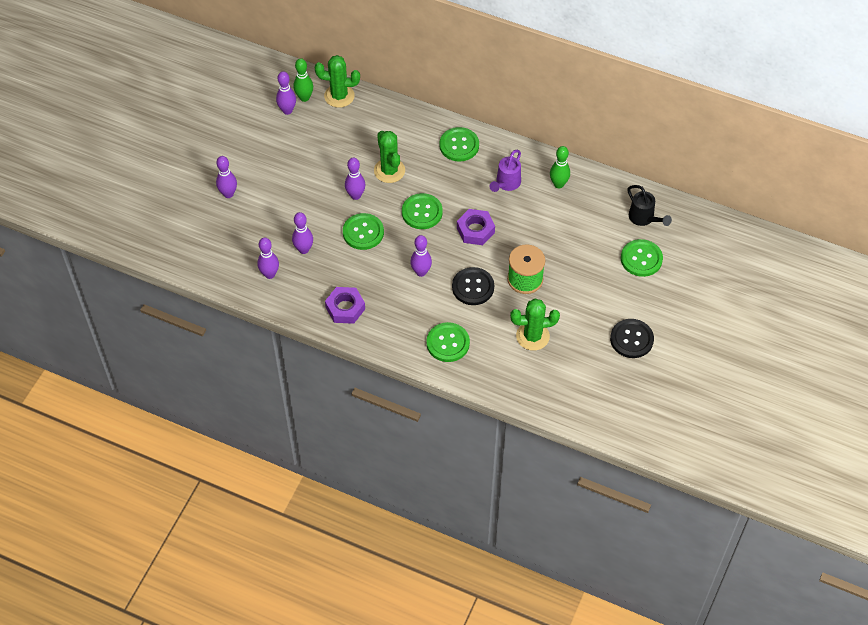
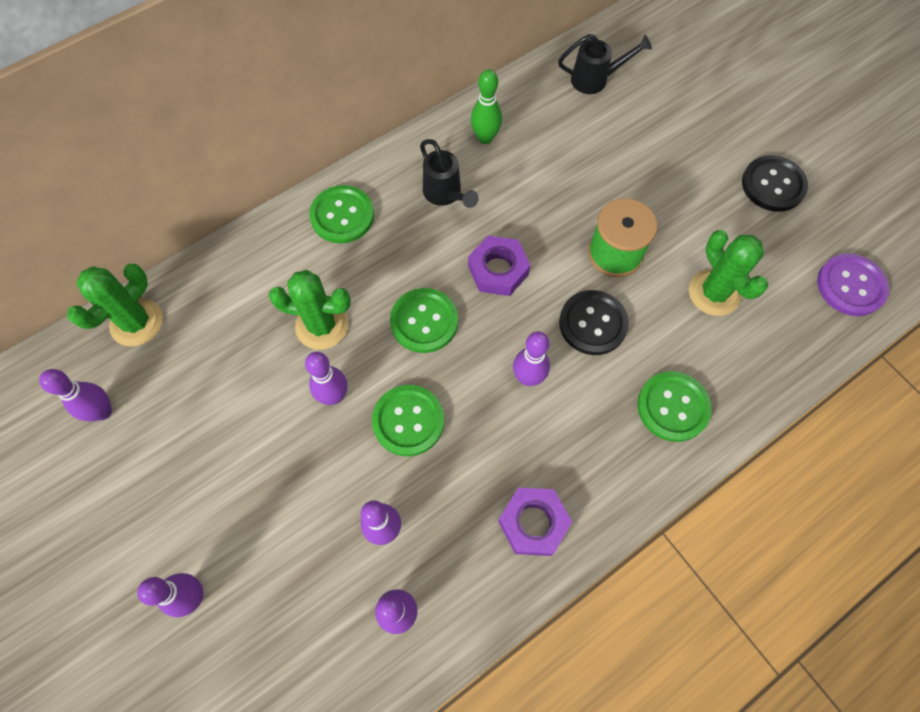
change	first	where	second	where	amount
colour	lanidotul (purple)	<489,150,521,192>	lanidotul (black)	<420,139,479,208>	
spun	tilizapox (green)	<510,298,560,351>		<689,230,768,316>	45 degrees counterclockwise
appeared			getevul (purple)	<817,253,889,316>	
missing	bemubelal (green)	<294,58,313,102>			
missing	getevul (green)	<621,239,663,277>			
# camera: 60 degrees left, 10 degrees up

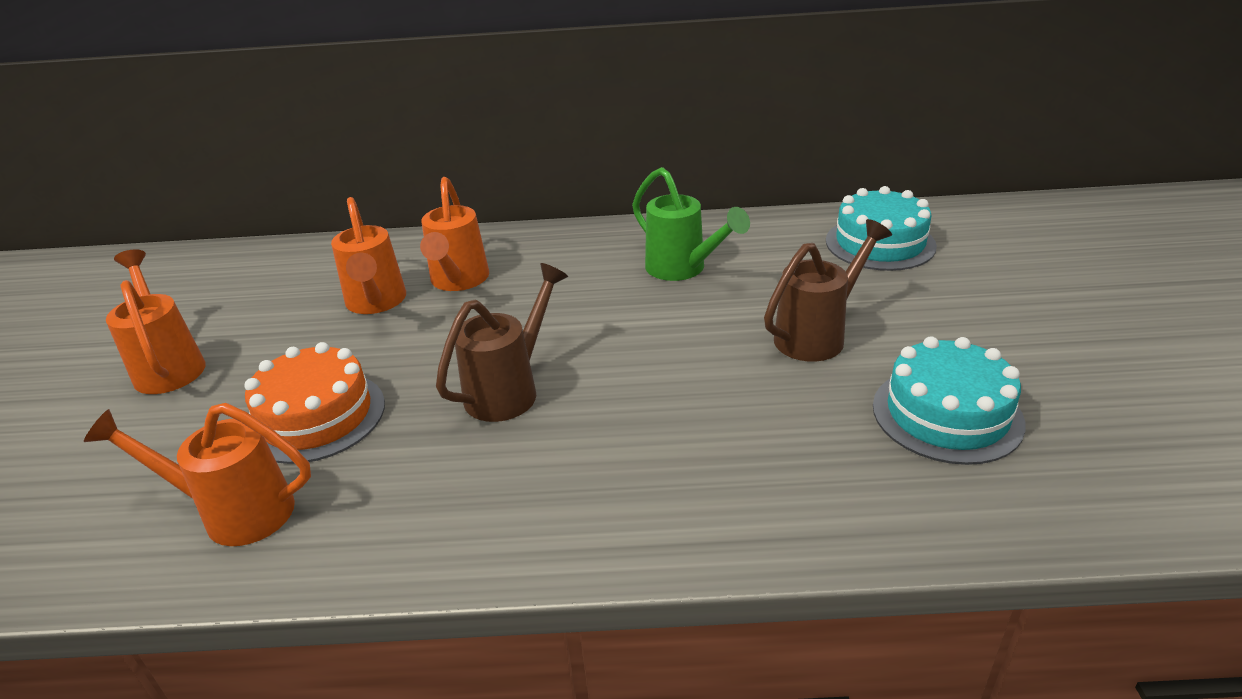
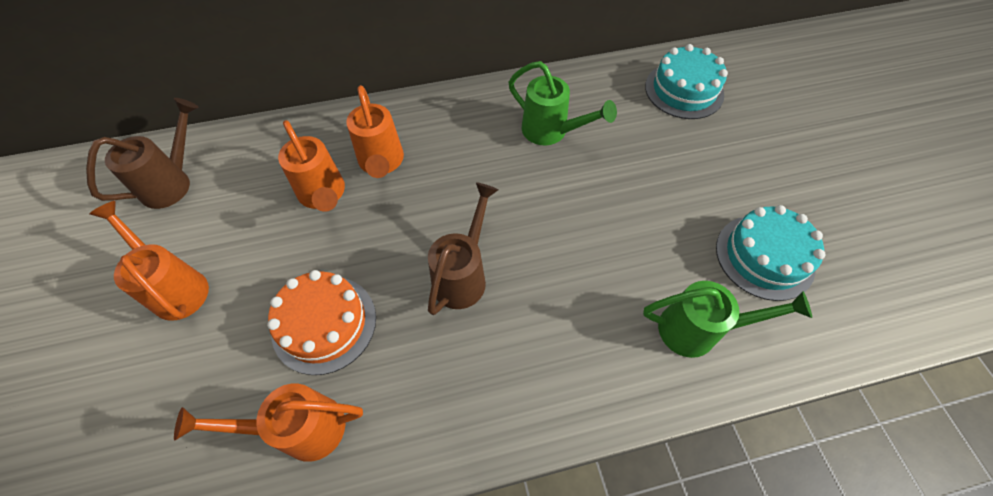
change	first	where	second	where	amount
relocated	lanidotul (brown)	<764,219,892,362>		<86,98,199,209>	
appeared			lanidotul (green)	<643,281,812,358>	
# camera: 15 degrees left, 25 degrees up

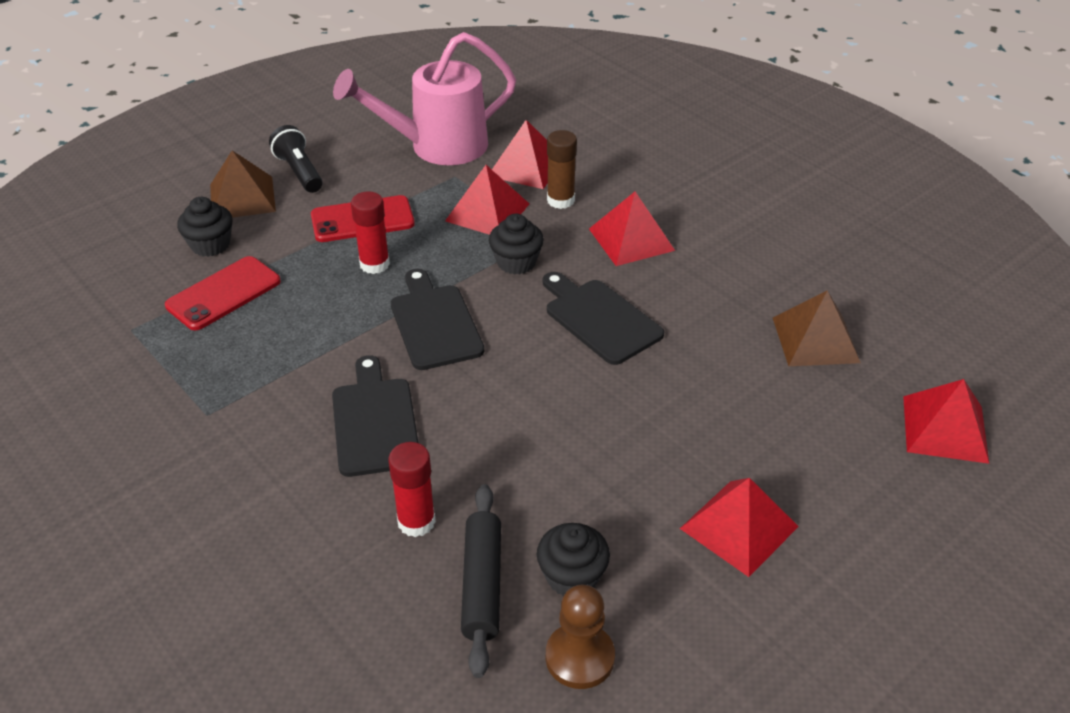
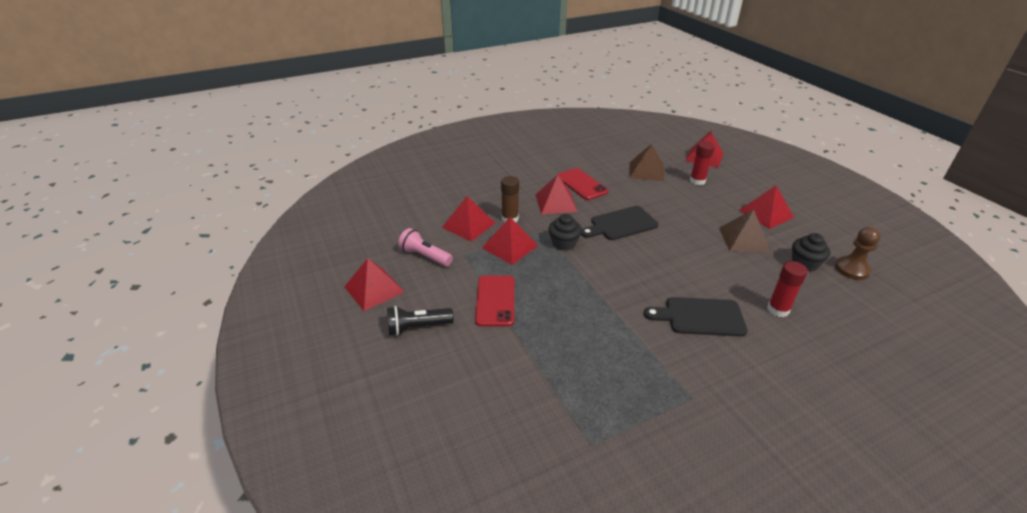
change	first	where	second	where	amount
appeared			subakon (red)	<344,258,405,311>	
exchanged	lanidotul (pink)	<333,32,516,165>	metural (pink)	<398,228,453,267>	
relocated	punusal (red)	<165,256,281,331>		<557,168,608,200>	
relocated	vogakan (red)	<351,191,390,274>		<690,141,715,185>	
relocated	subakon (brown)	<210,150,276,218>		<719,210,770,252>	
missing	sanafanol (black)	<177,197,232,257>			
missing	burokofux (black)	<391,269,484,370>			
missing	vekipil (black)	<461,484,501,678>			
# camera: 75 degrees left, 5 degrees down

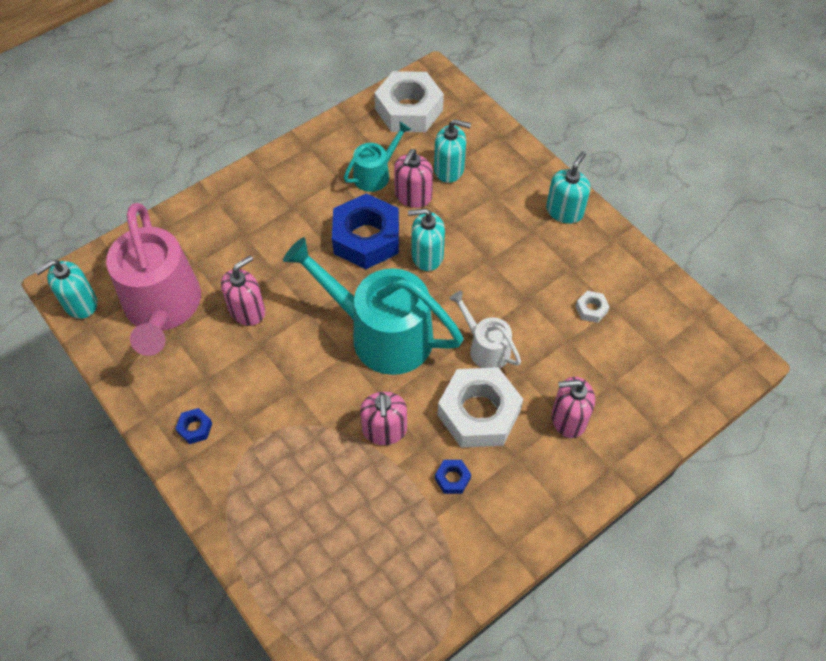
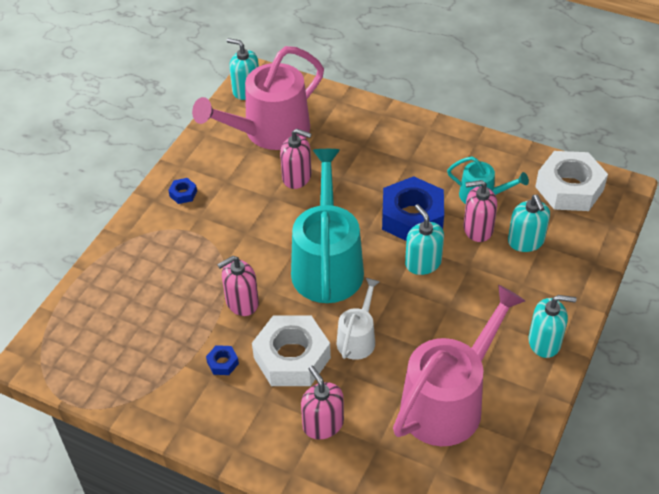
change	first	where	second	where	amount
exchanged	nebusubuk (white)	<576,291,610,323>	lanidotul (pink)	<393,285,525,446>	
# camera: 65 degrees right, 10 degrees down

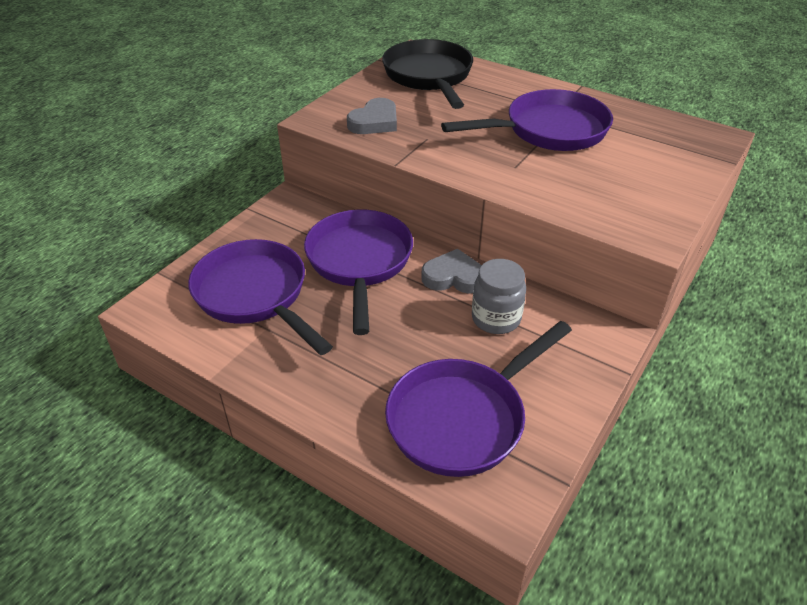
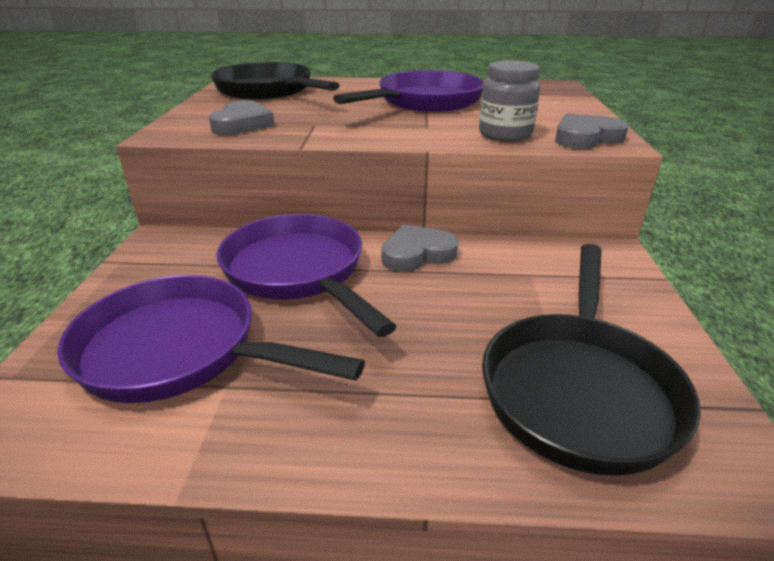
change	first	where	second	where	amount
relocated	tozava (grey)	<472,259,526,334>		<479,60,540,142>	
colour	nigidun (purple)	<385,321,572,477>	nigidun (black)	<482,244,701,476>	
appeared			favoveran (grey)	<555,113,629,149>	
# camera: 30 degrees left, 10 degrees down

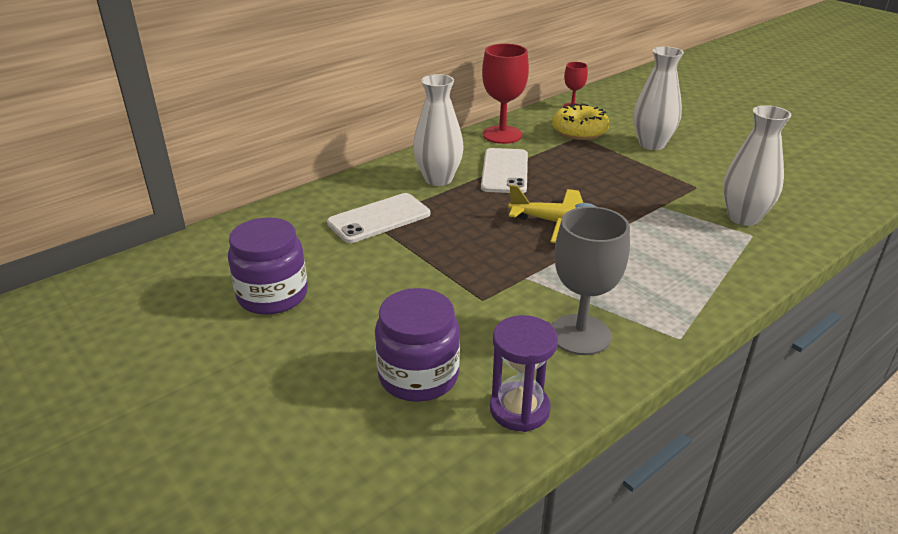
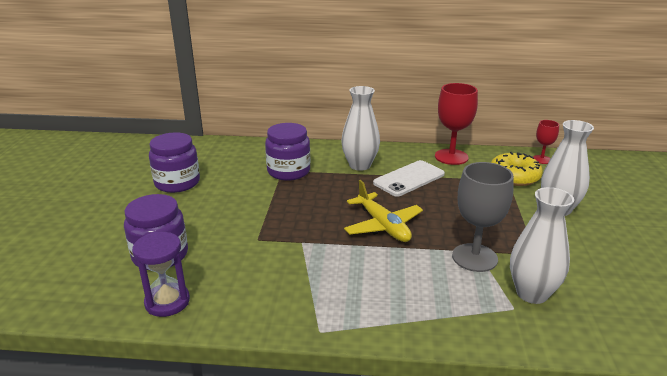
change	first	where	second	where	amount
exchanged	punusal (white)	<327,193,430,243>	tozava (purple)	<265,123,310,181>	
relocated	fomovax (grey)	<552,206,630,355>		<452,162,514,272>	
# camera: 45 degrees right, 5 degrees down

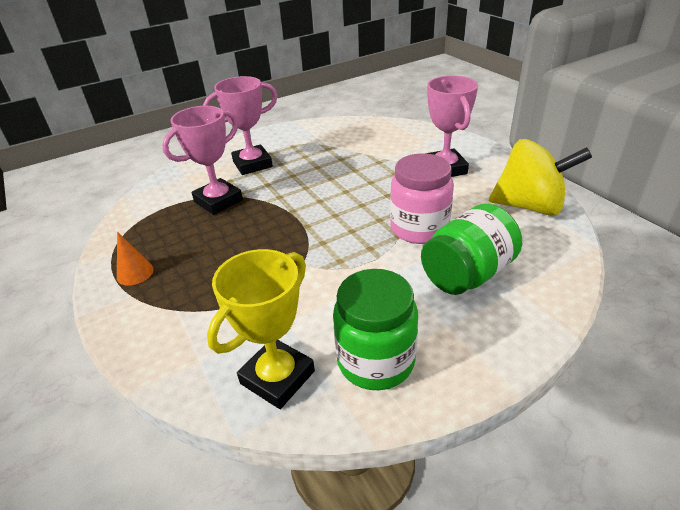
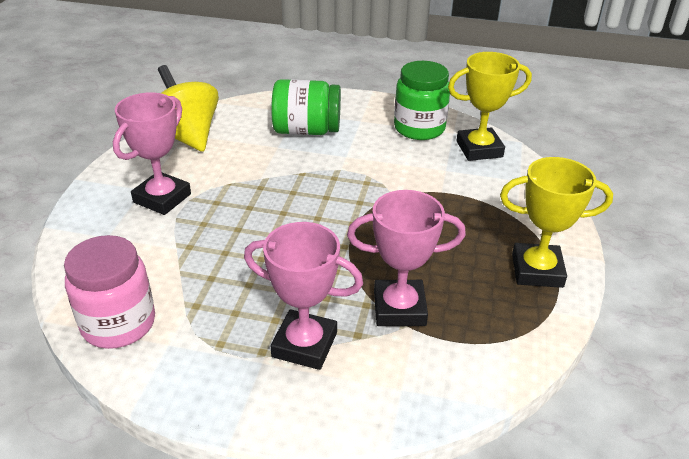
change	first	where	second	where	amount
relocated	tozava (pink)	<390,153,454,244>		<64,235,155,349>	
exchanged	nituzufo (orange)	<117,232,154,286>	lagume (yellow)	<500,157,613,288>	
# camera: 140 degrees left, 0 degrees up

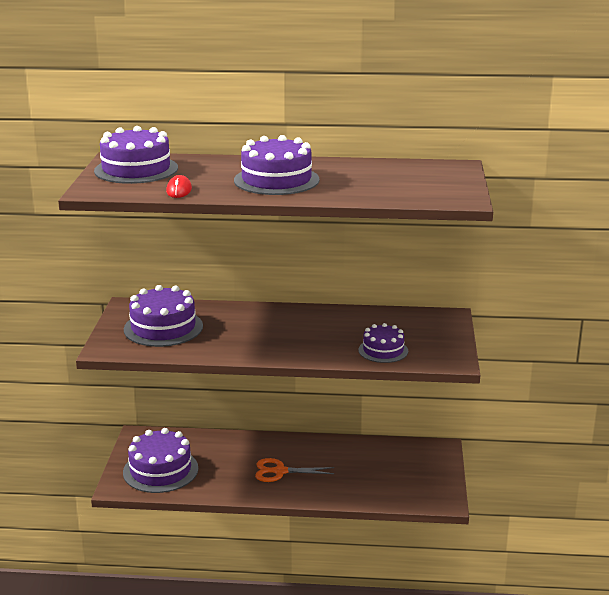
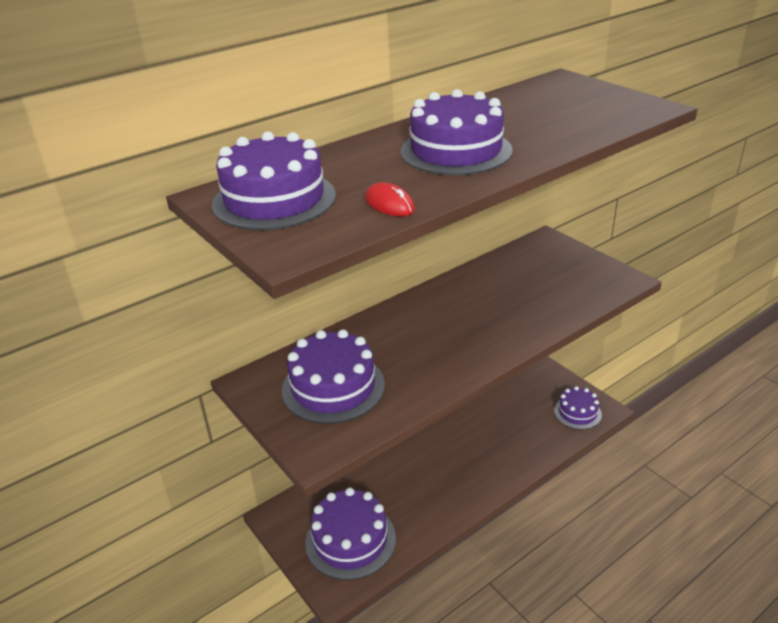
change	first	where	second	where	amount
relocated	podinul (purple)	<358,323,408,363>		<554,386,602,429>	
missing	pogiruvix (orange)	<255,458,334,482>			
# camera: 40 degrees left, 10 degrees up

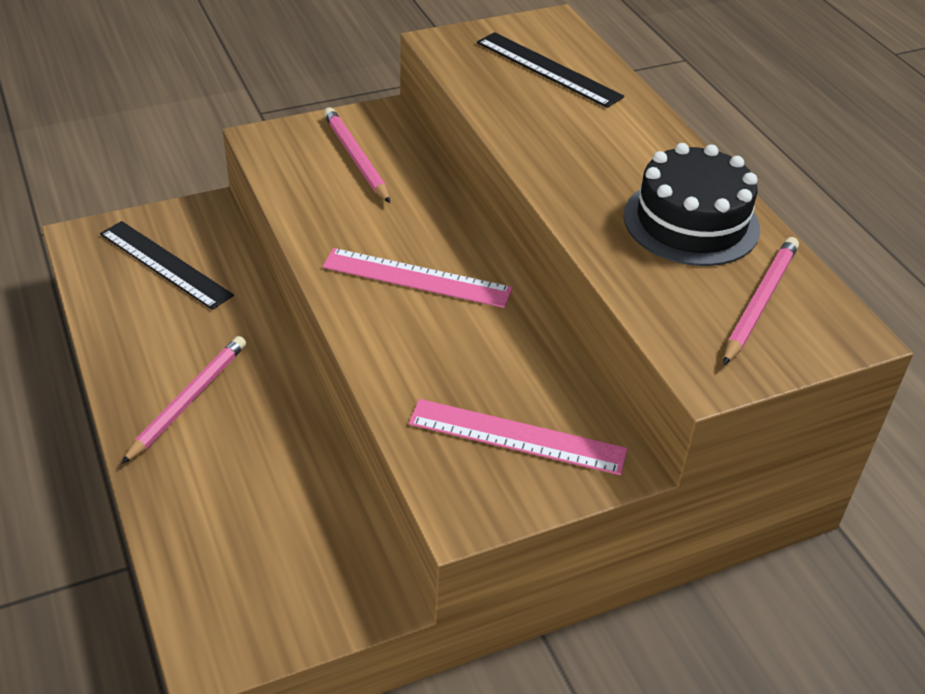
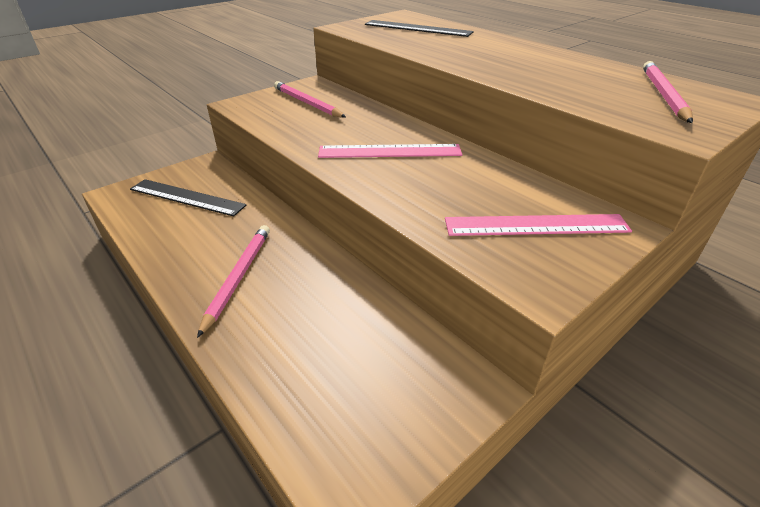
change	first	where	second	where	amount
missing	podinul (black)	<624,143,760,266>			
# camera: 15 degrees left, 5 degrees down

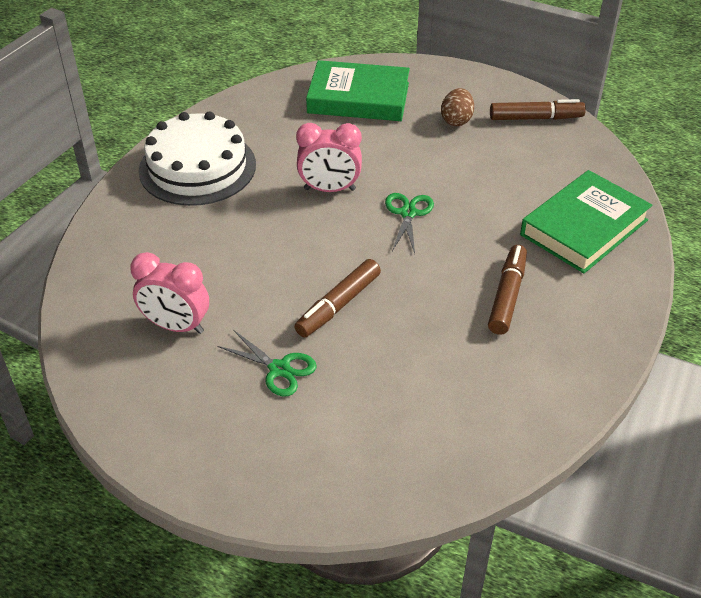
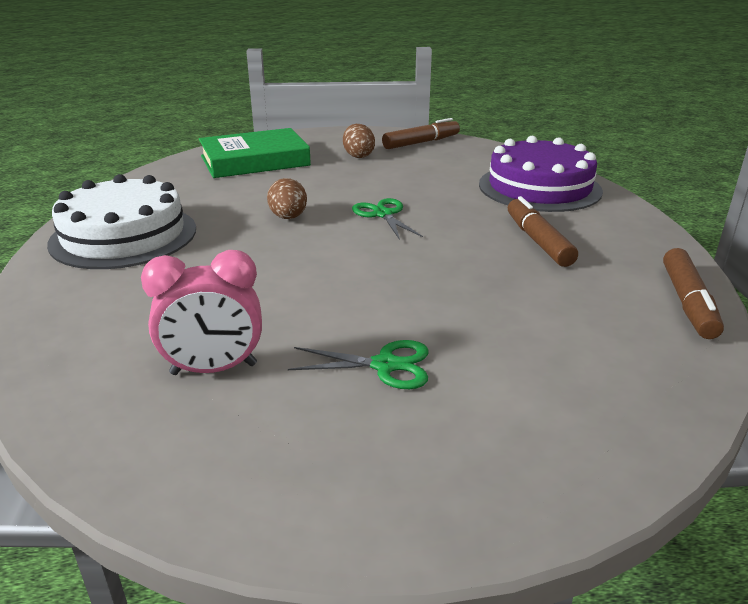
change	first	where	second	where	amount
exchanged	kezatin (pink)	<296,123,362,192>	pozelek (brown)	<267,178,307,219>	
exchanged	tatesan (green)	<520,170,652,273>	podinul (purple)	<479,136,603,212>	
relocated	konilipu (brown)	<294,259,381,337>		<663,248,724,339>	
# camera: 30 degrees left, 15 degrees down

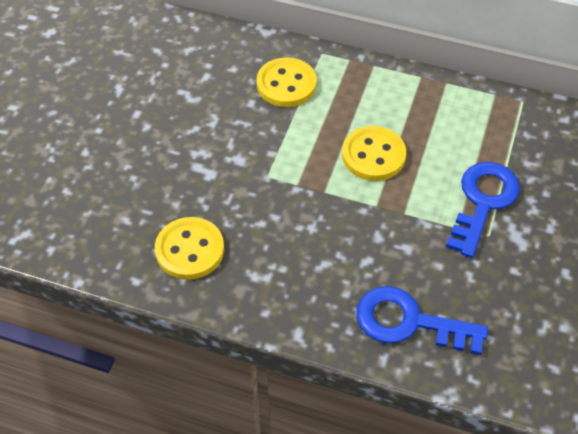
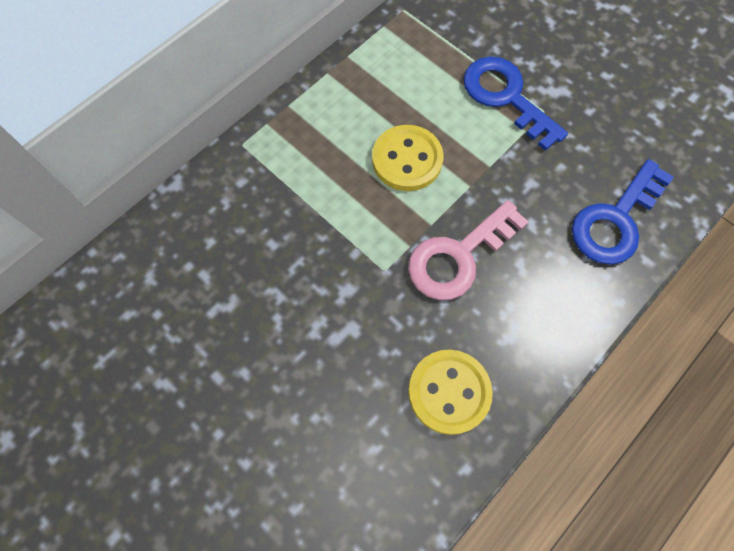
change	first	where	second	where	amount
appeared			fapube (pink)	<408,200,528,300>	
missing	getevul (yellow)	<256,57,317,107>			
# camera: 65 degrees left, 15 degrees up

